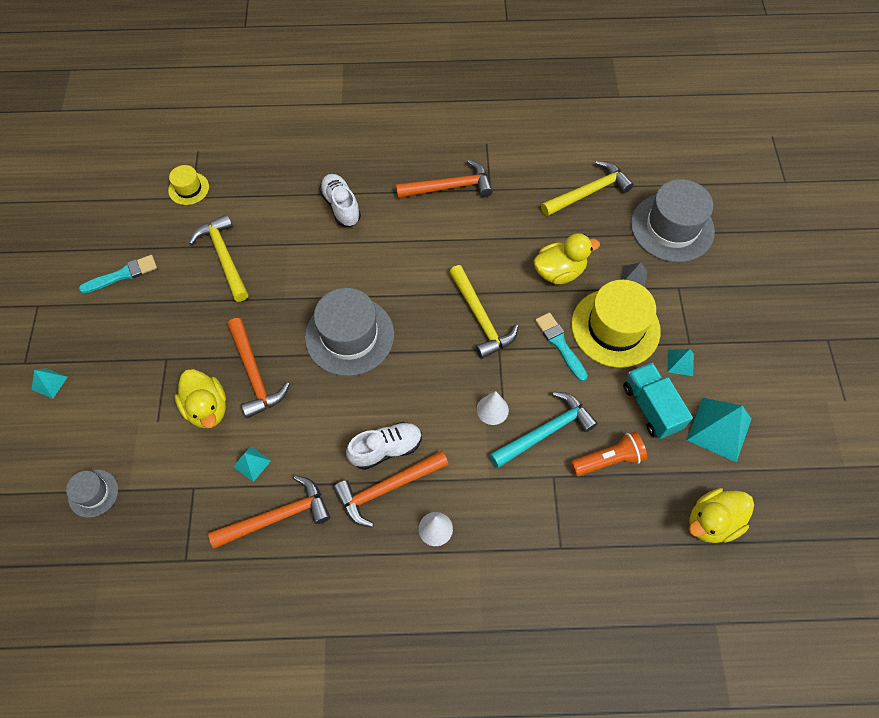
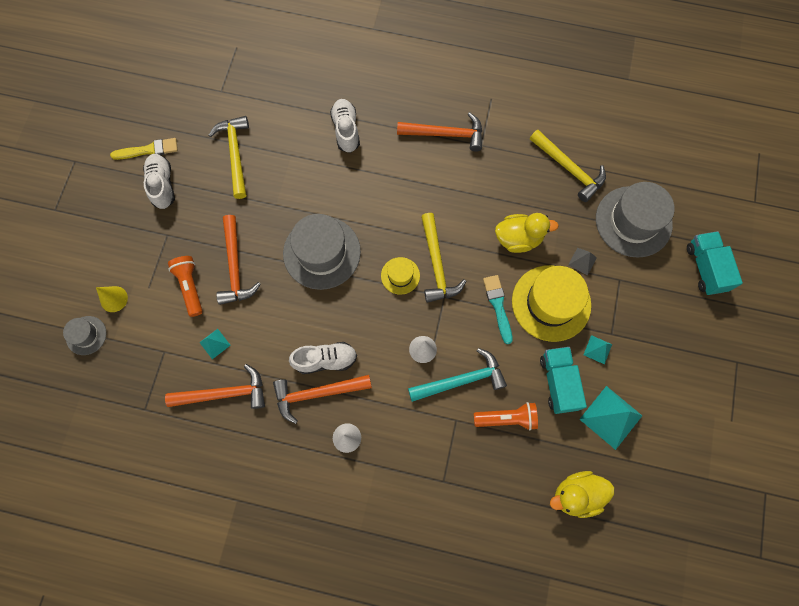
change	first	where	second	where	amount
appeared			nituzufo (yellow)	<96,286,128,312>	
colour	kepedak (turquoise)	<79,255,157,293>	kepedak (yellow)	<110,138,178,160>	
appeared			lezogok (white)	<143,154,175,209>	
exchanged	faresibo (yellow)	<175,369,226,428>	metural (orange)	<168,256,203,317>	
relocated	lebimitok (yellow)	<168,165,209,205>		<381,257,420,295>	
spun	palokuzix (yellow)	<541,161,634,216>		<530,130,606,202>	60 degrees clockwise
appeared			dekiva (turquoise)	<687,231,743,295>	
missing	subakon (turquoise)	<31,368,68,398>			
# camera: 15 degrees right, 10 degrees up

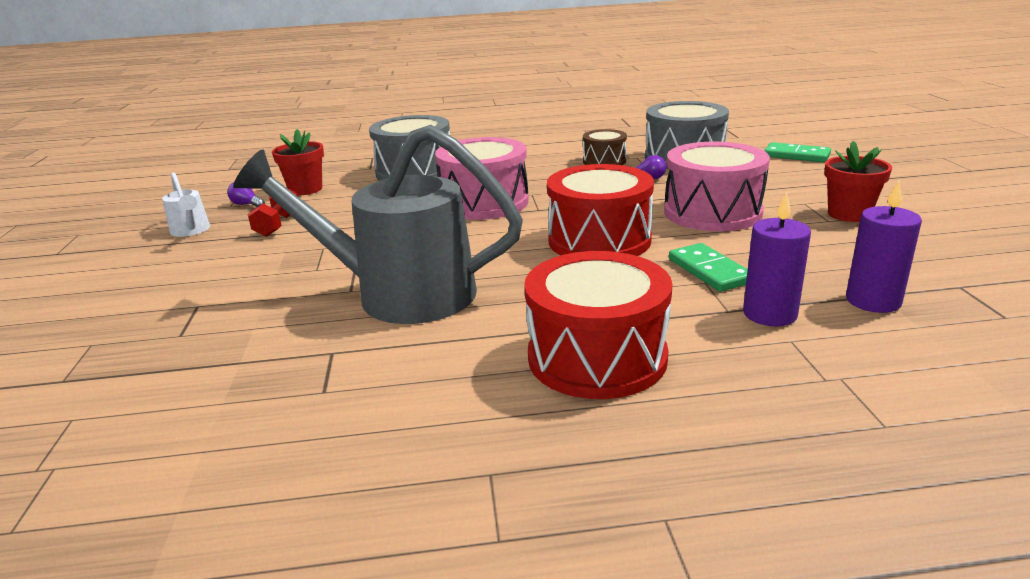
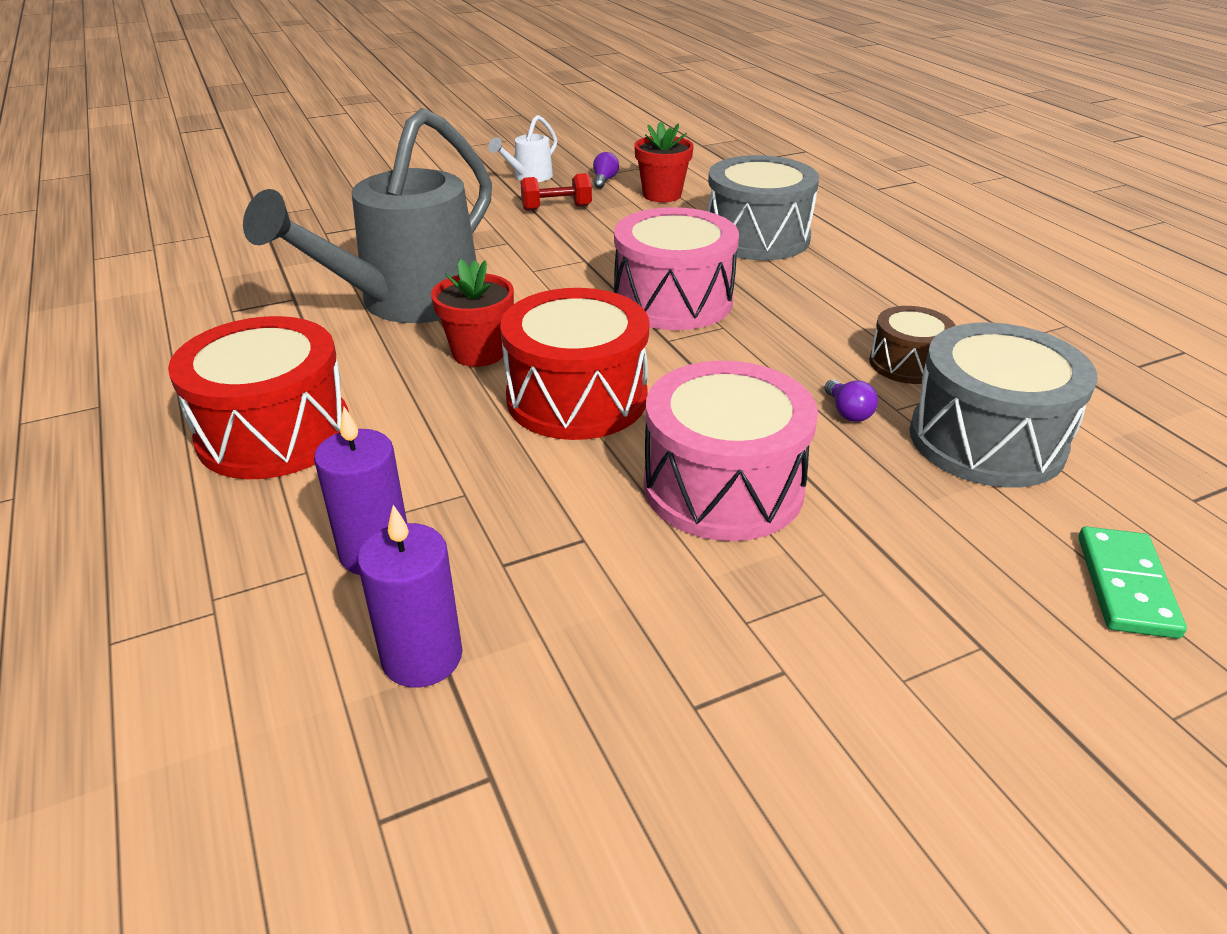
change	first	where	second	where	amount
spun	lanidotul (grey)	<233,125,523,324>		<243,108,492,323>	135 degrees counterclockwise
relocated	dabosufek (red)	<824,141,892,222>		<431,259,514,367>	
missing	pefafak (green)	<669,243,748,292>			
# camera: 70 degrees right, 10 degrees up

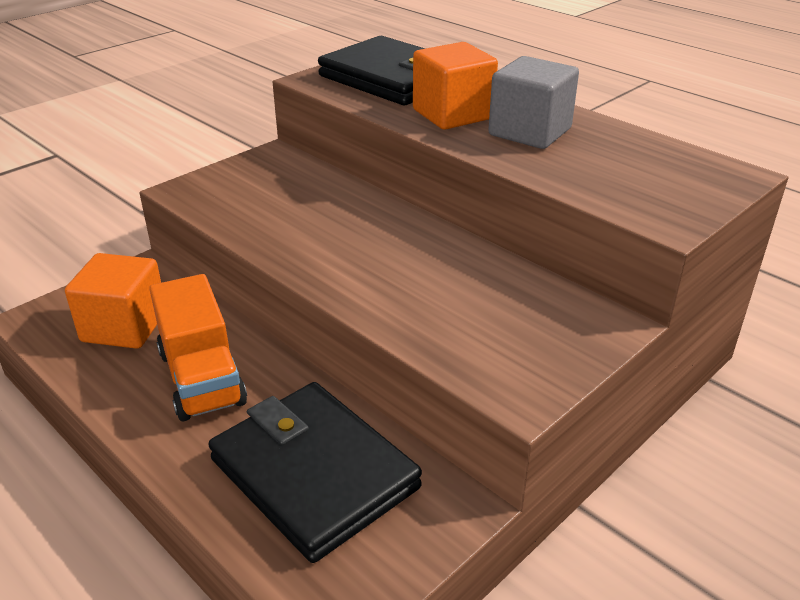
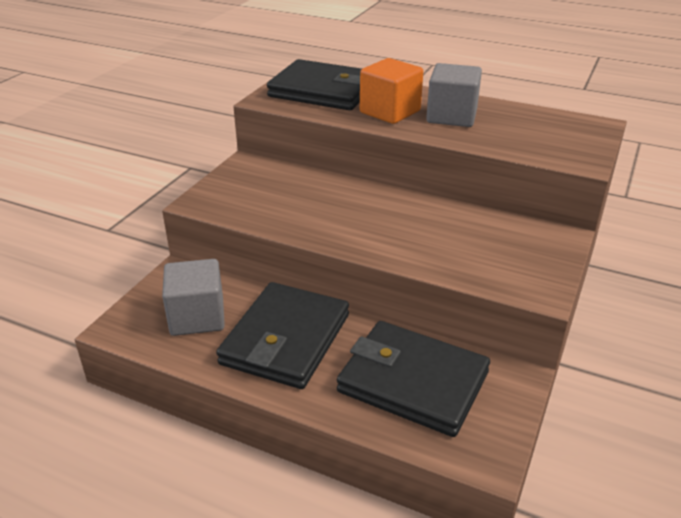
change	first	where	second	where	amount
colour	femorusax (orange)	<65,253,161,349>	femorusax (grey)	<162,259,225,336>	
exchanged	dekiva (orange)	<149,274,247,422>	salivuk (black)	<216,282,349,389>	
# camera: 20 degrees left, 0 degrees up

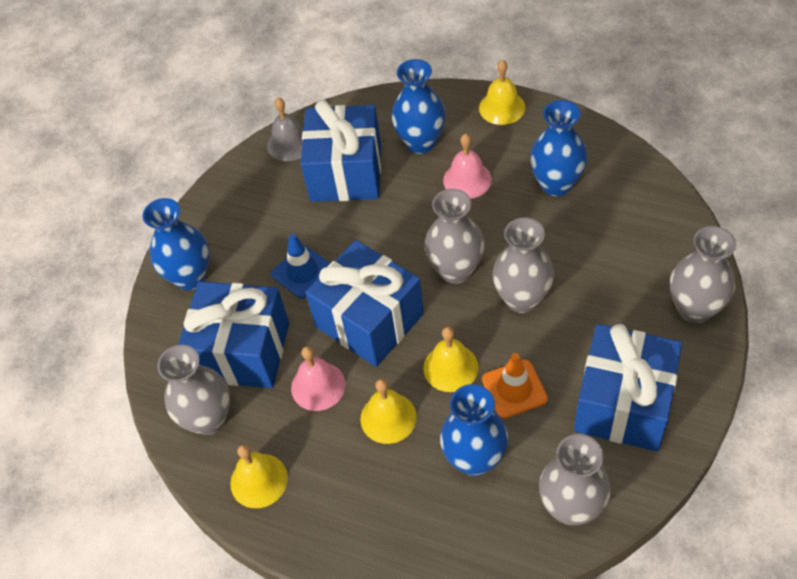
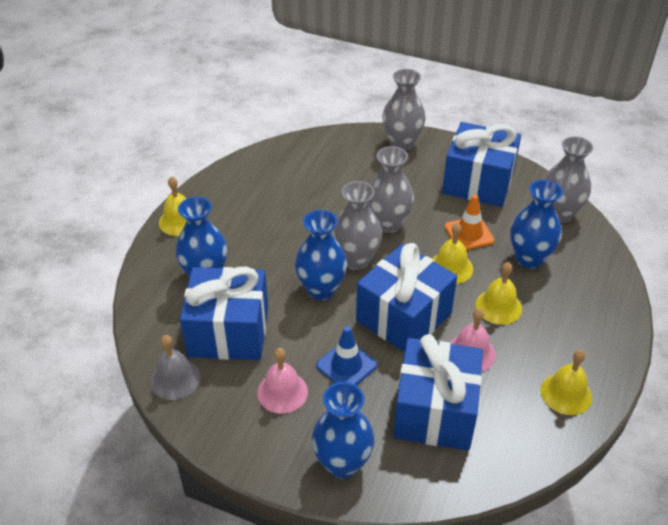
change	first	where	second	where	amount
relocated	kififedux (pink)	<443,134,492,199>		<257,348,308,414>	
relocated	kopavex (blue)	<530,100,587,196>		<295,210,347,300>	
missing	kopavex (grey)	<157,345,230,435>			
# camera: 95 degrees left, 10 degrees down

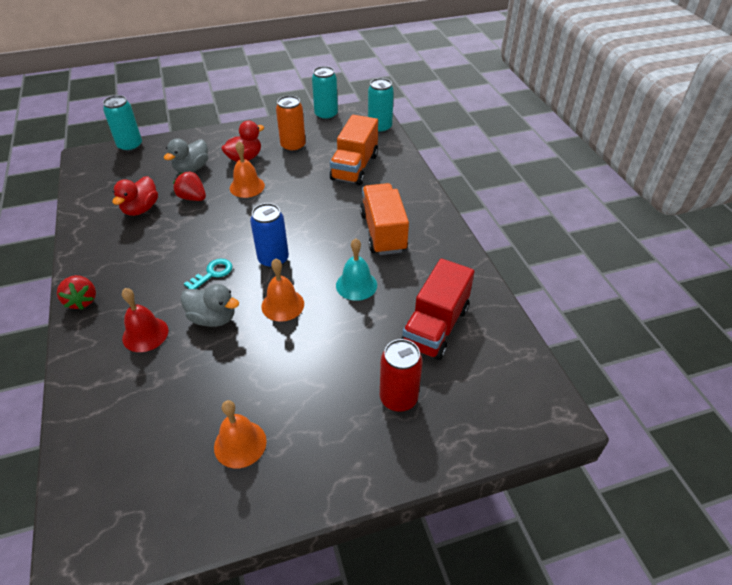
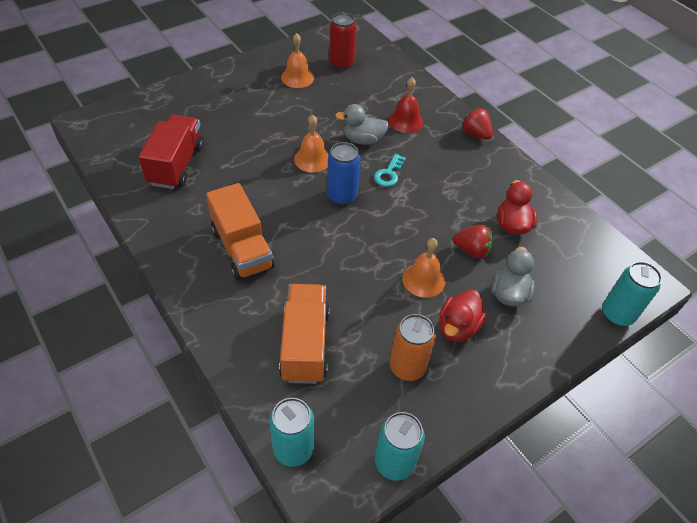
change	first	where	second	where	amount
relocated	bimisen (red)	<380,339,423,412>		<329,13,356,70>	
missing	kififedux (turquoise)	<336,238,377,301>			
# camera: 160 degrees right, 5 degrees up

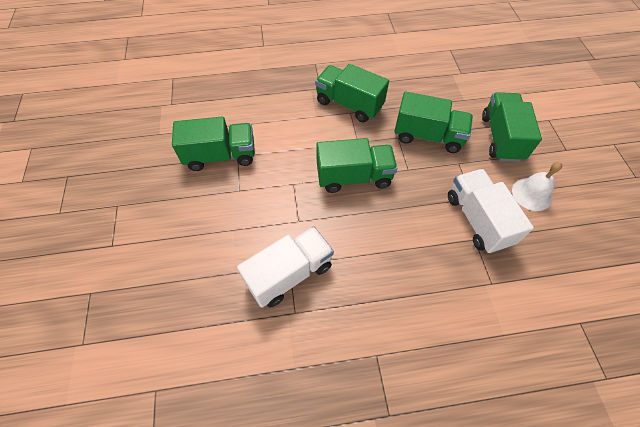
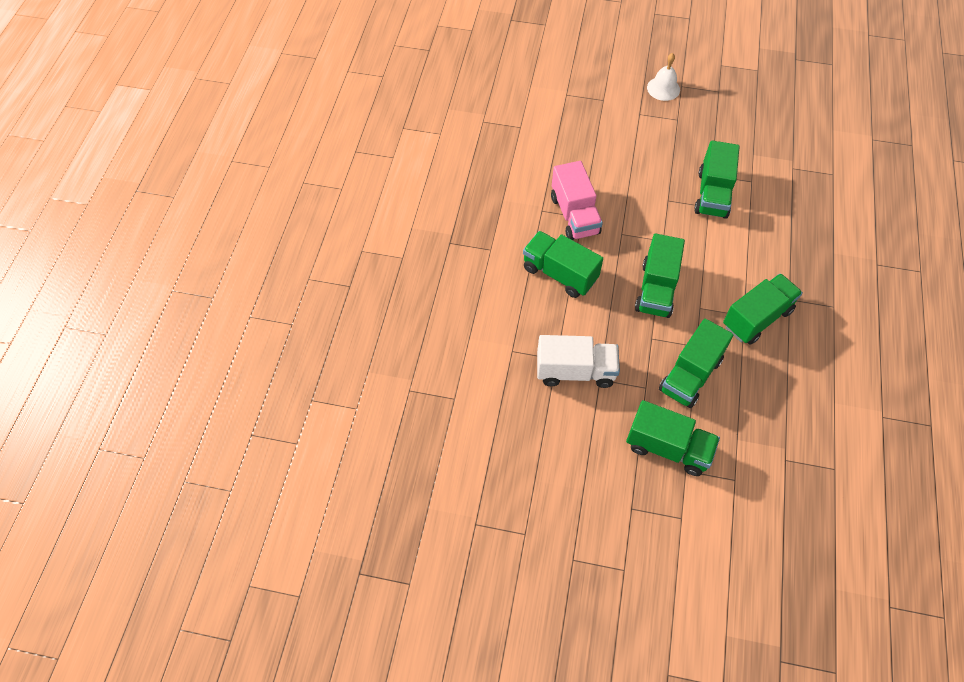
change	first	where	second	where	amount
appeared			dekiva (green)	<523,231,603,298>	
colour	dekiva (white)	<237,226,334,308>	dekiva (pink)	<551,161,603,240>	
relocated	kififedux (white)	<512,162,562,211>		<647,53,680,101>	
# camera: 110 degrees right, 0 degrees up

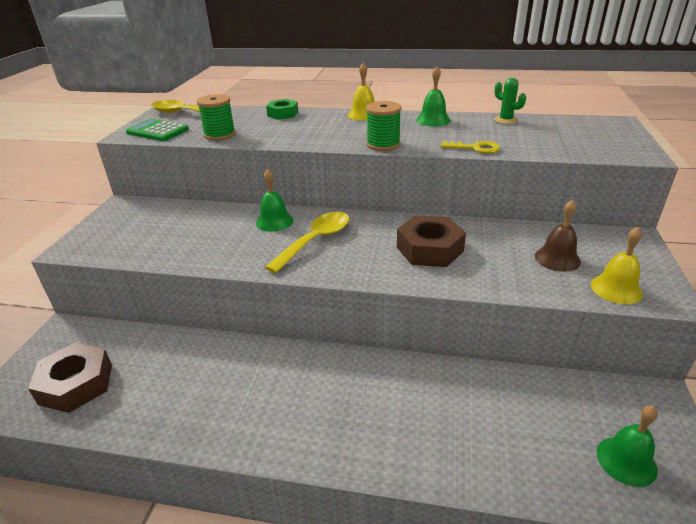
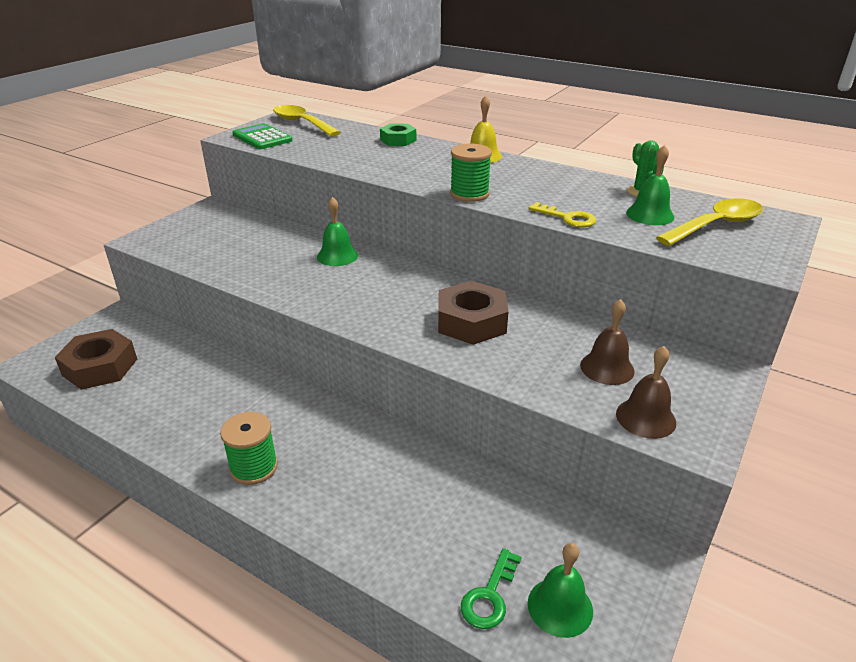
change	first	where	second	where	amount
relocated	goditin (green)	<197,94,236,141>		<220,412,278,485>	
appeared			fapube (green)	<461,548,521,629>	
colour	kififedux (yellow)	<591,227,643,304>	kififedux (brown)	<616,346,676,439>	
relocated	kififedux (green)	<416,66,451,126>		<626,145,674,225>	
relocated	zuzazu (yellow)	<265,212,349,273>		<656,198,763,246>	
# camera: 20 degrees right, 0 degrees up

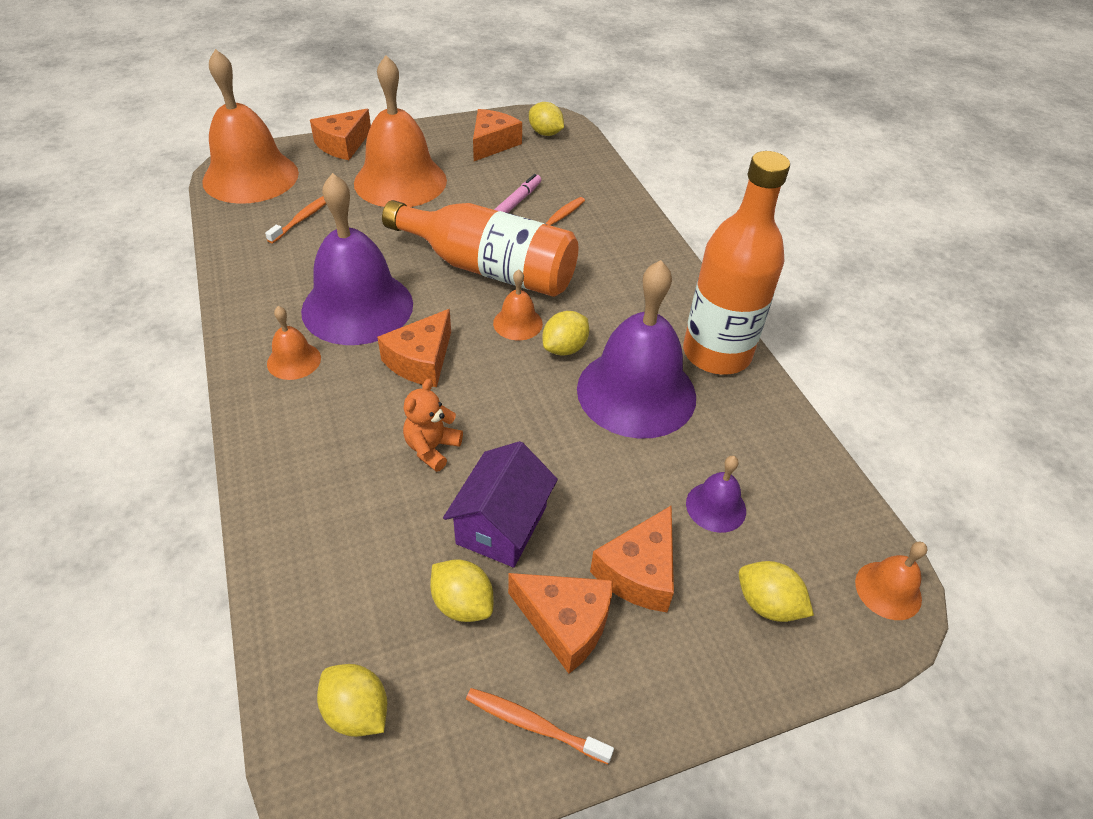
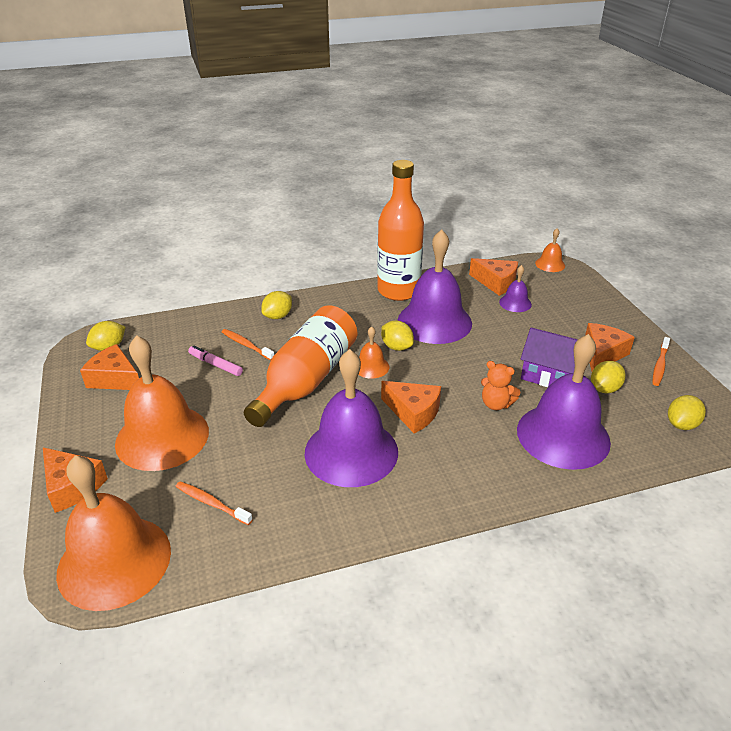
change	first	where	second	where	amount
relocated	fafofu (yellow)	<739,561,814,622>		<261,291,292,319>	
relocated	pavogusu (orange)	<590,505,674,612>		<469,258,518,296>	
appeared			kififedux (purple)	<517,334,611,470>	
missing	kififedux (orange)	<267,306,321,380>			
# camera: 85 degrees left, 10 degrees down

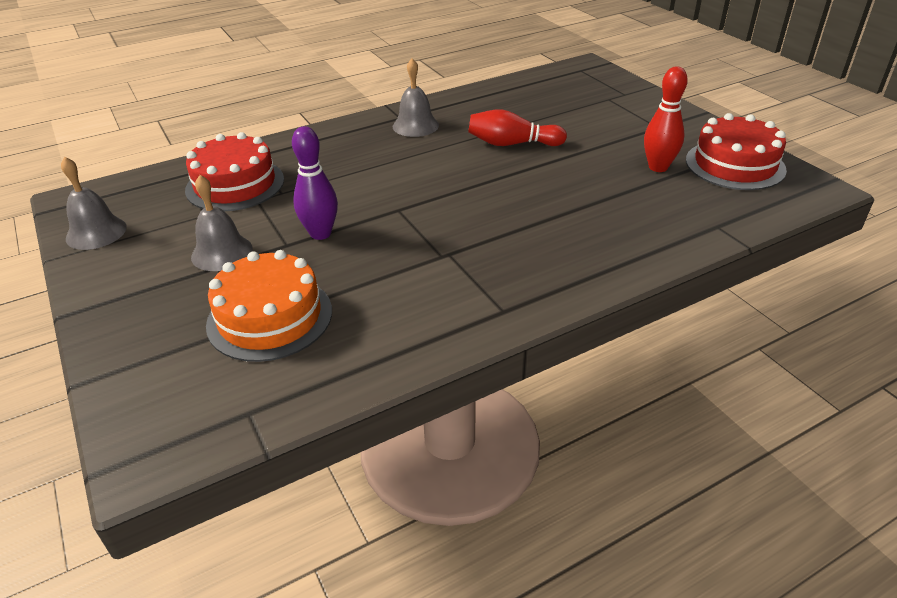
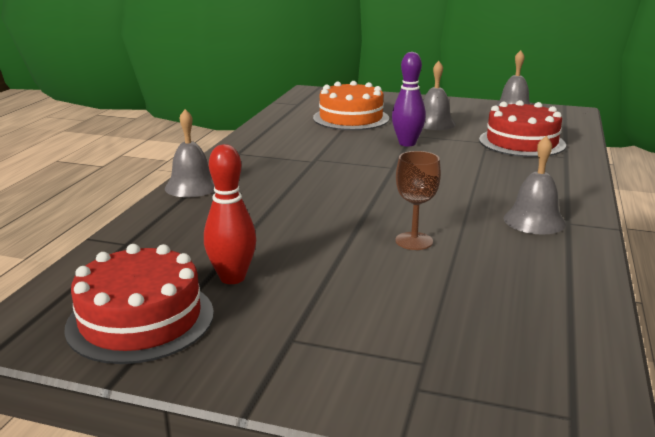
change	first	where	second	where	amount
appeared			kififedux (grey)	<165,109,215,197>	
exchanged	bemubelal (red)	<468,109,567,146>	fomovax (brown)	<395,151,441,250>	
# camera: 135 degrees right, 15 degrees down

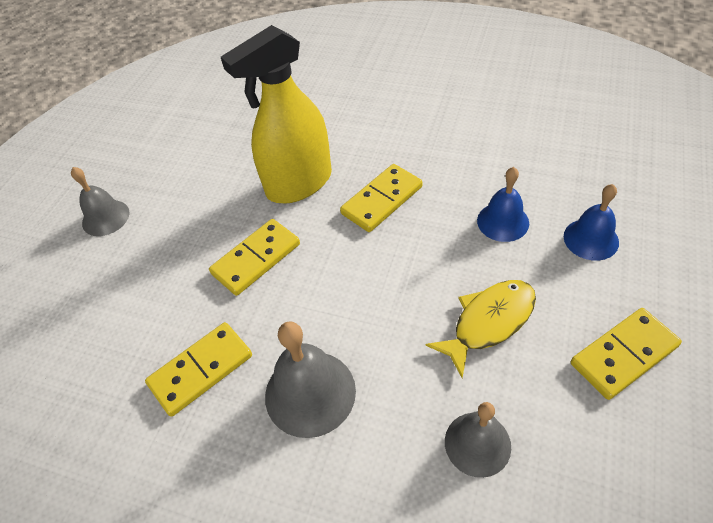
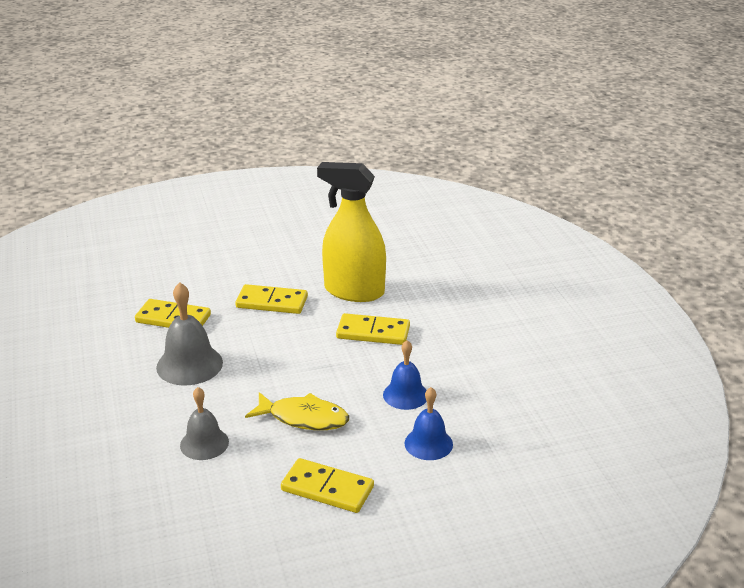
change	first	where	second	where	amount
missing	kififedux (grey)	<71,167,129,236>			
# camera: 50 degrees right, 20 degrees down

